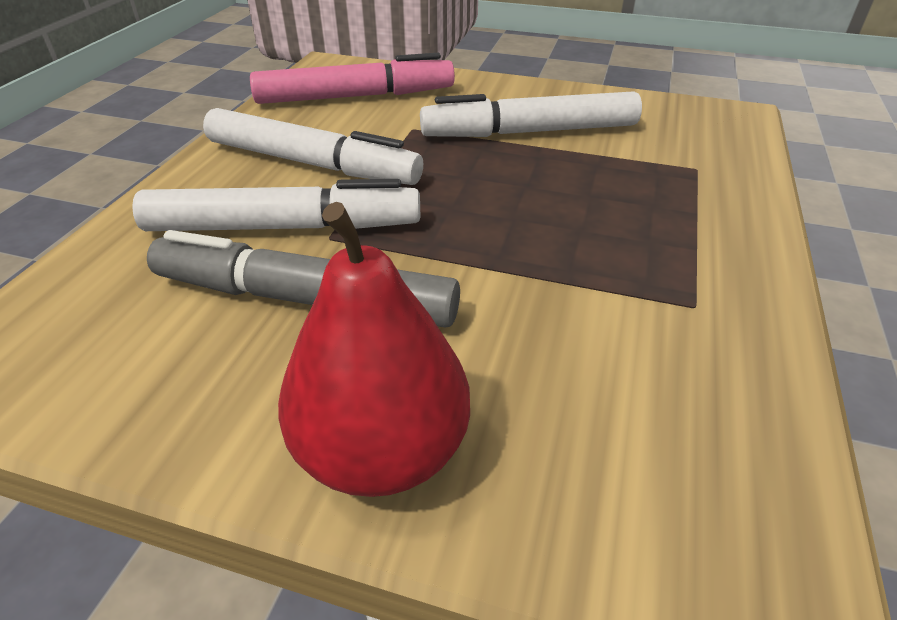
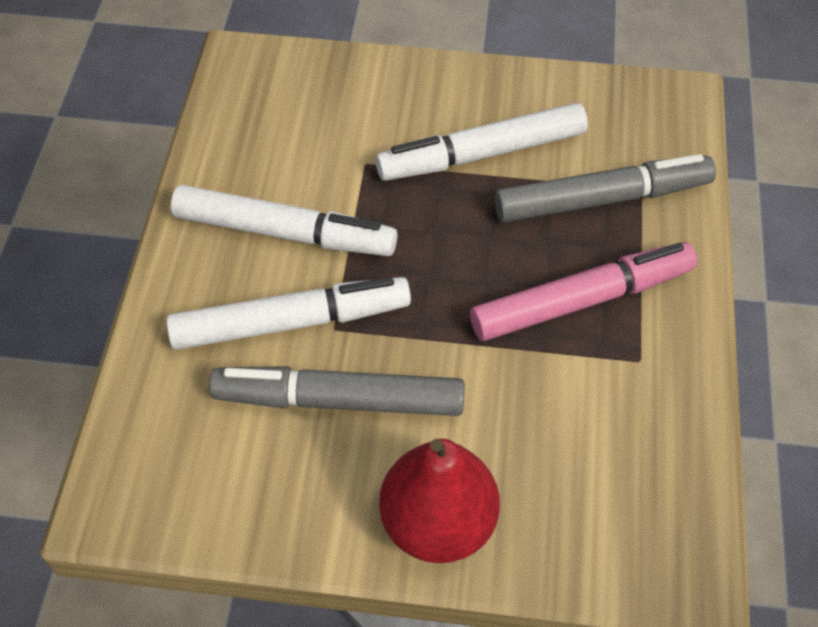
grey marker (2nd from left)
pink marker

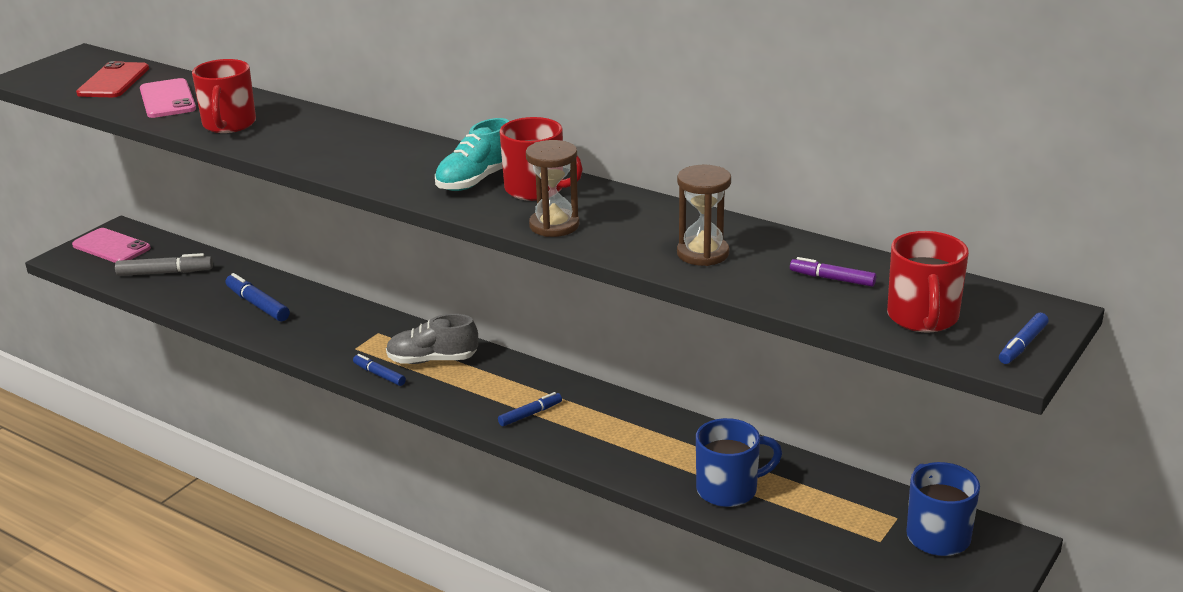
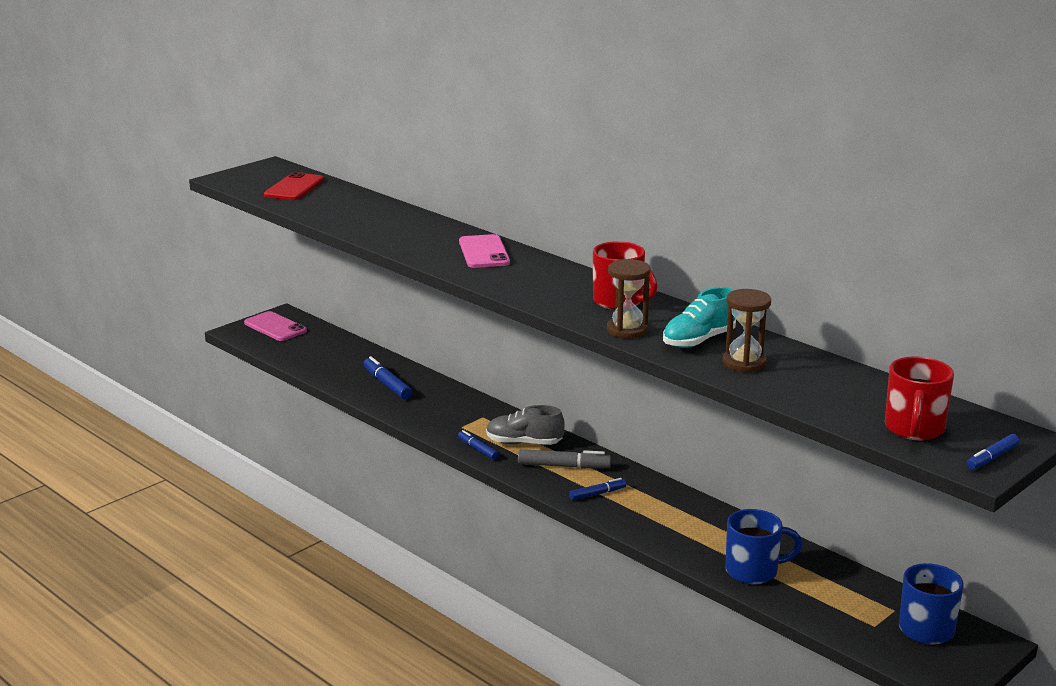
red mug (1st from left in the first image)
purple marker
grey marker
pink phone (2nd from left)
turquoise shoe

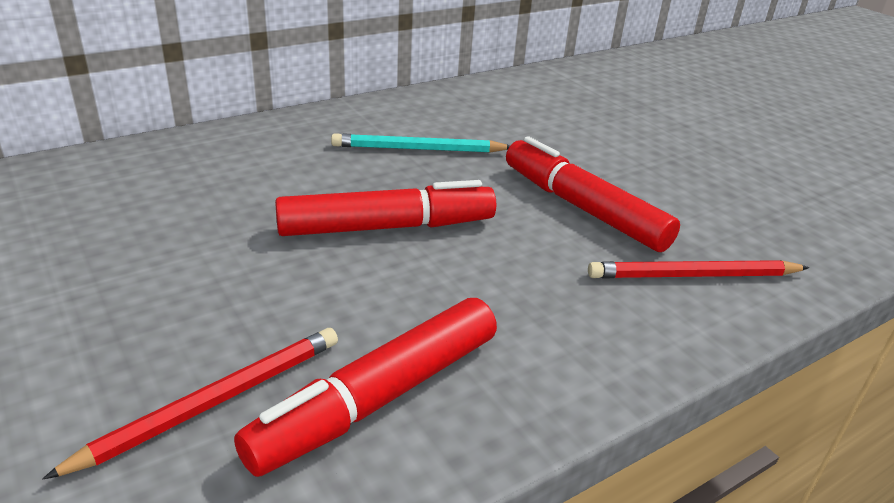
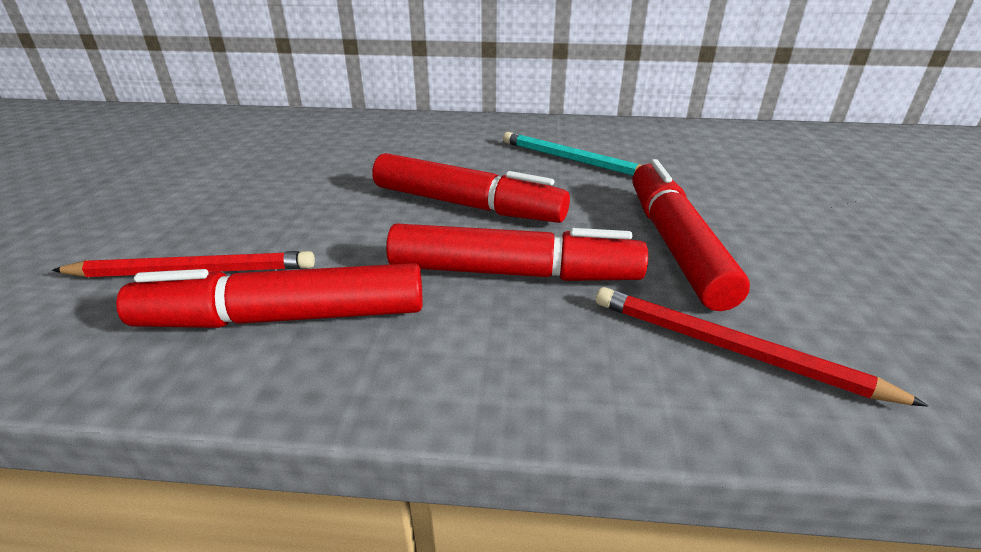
red marker (3rd from left)

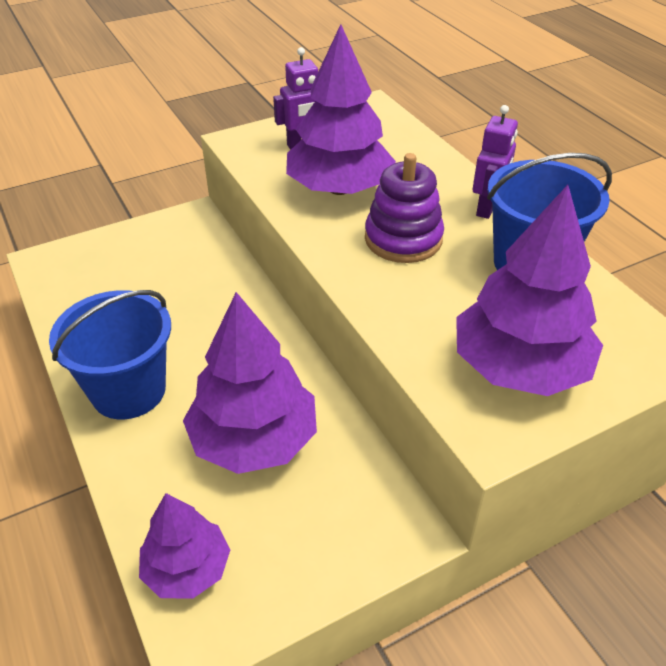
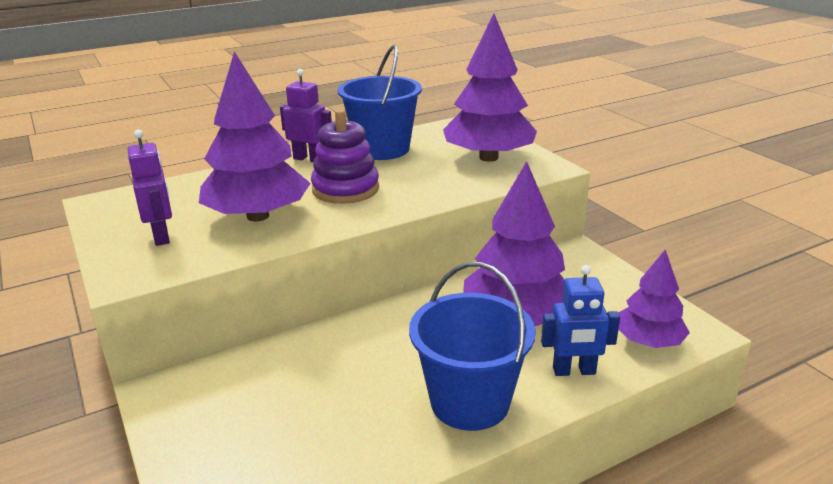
blue robot

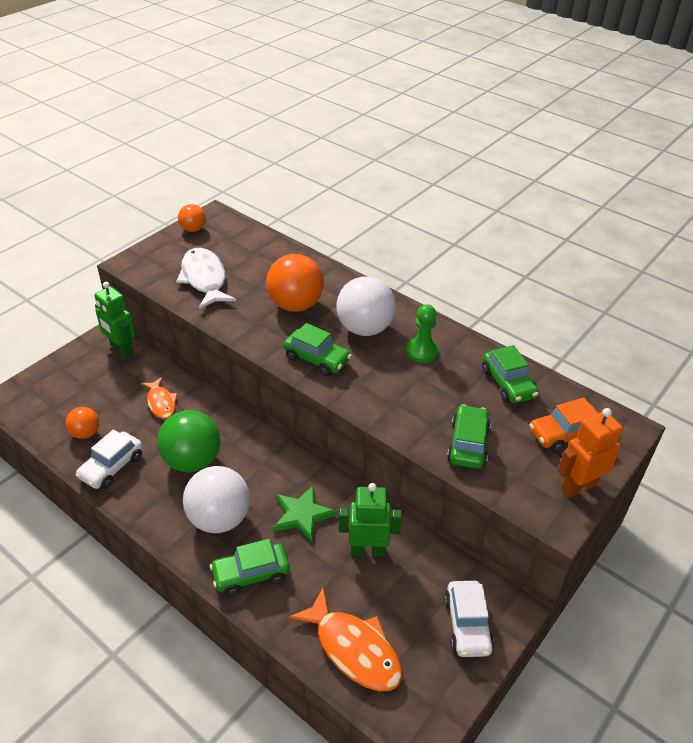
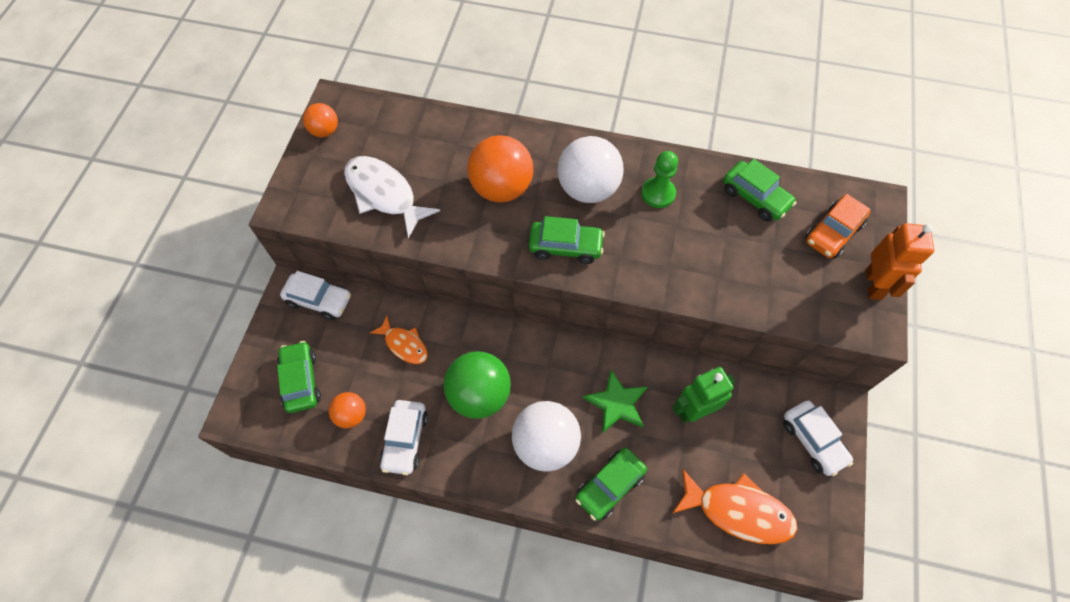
green car (1st from left)
white car (1st from left)
orange robot

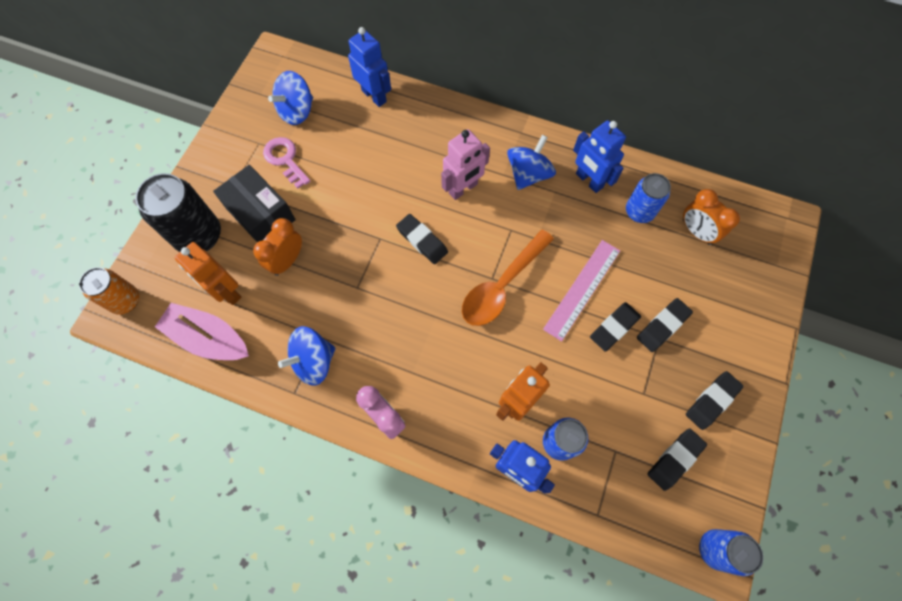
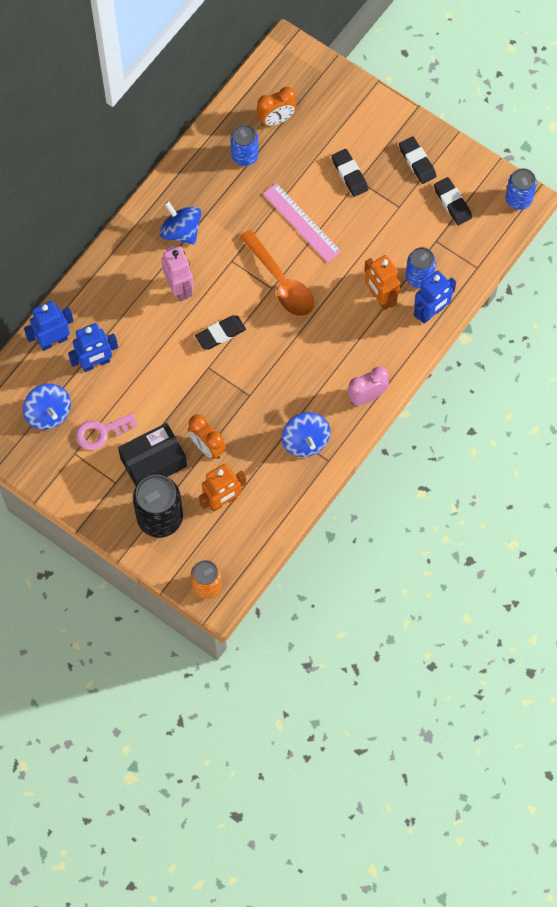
pink boat
black eraser (2nd from left in the first image)
blue robot (2nd from left)

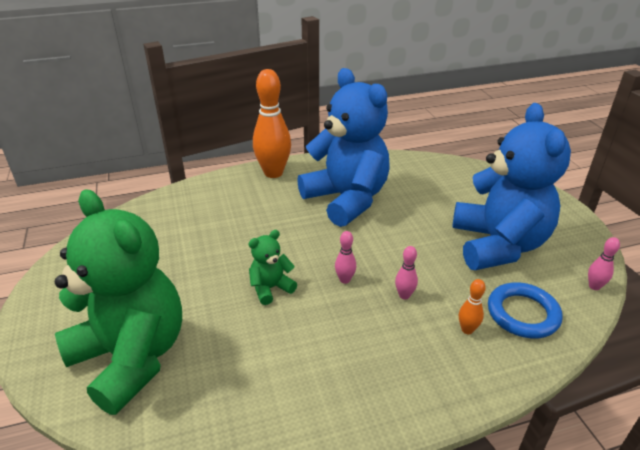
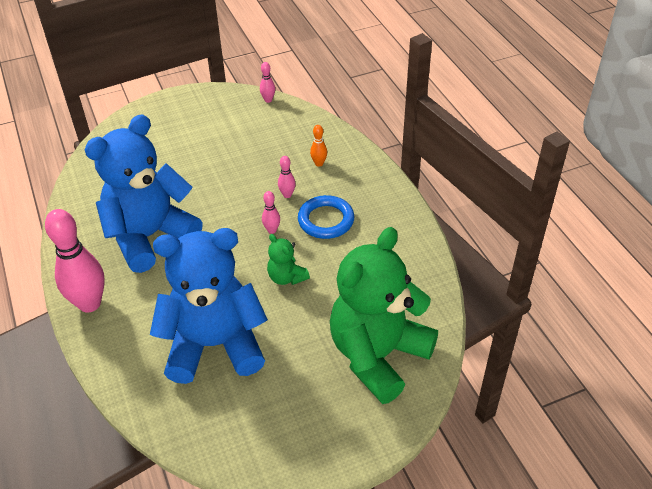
blue teddy bear (2nd from left)
blue ring
pink bowling pin (1st from left)

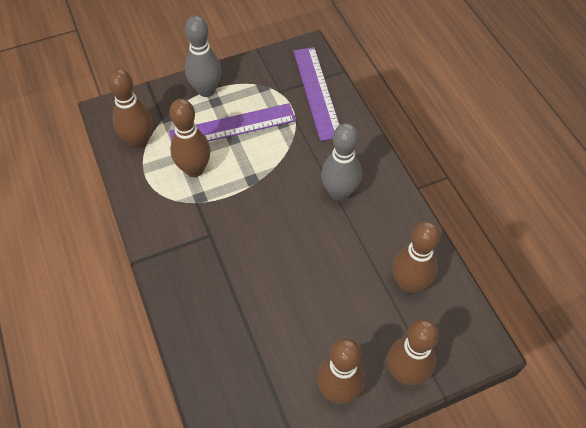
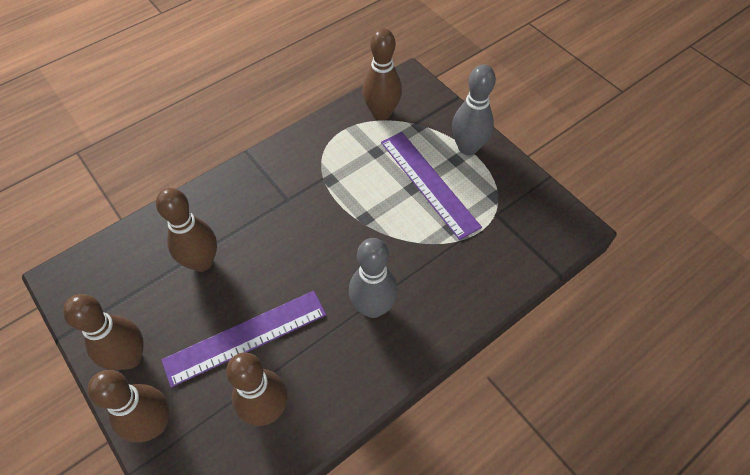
brown bowling pin (3rd from left)
purple ruler (1st from left)

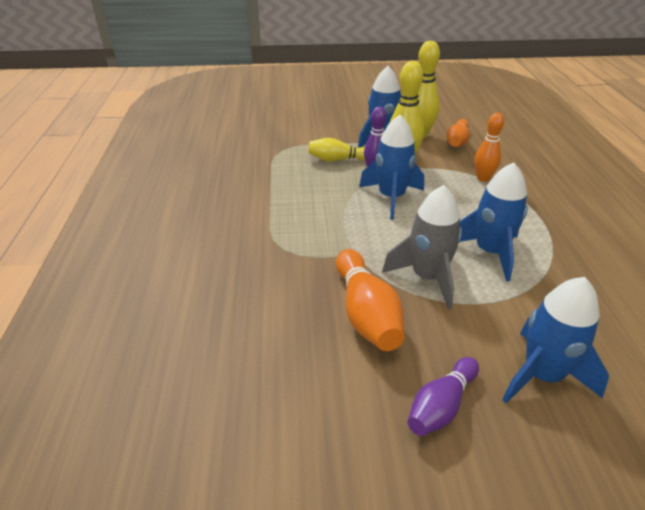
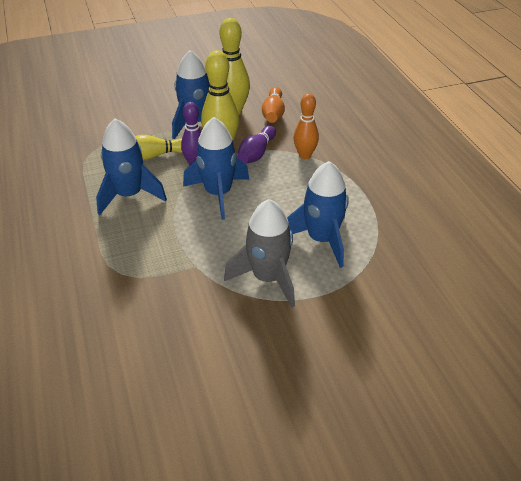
orange bowling pin (1st from left in the first image)
purple bowling pin (2nd from left)
blue rocket (1st from left)

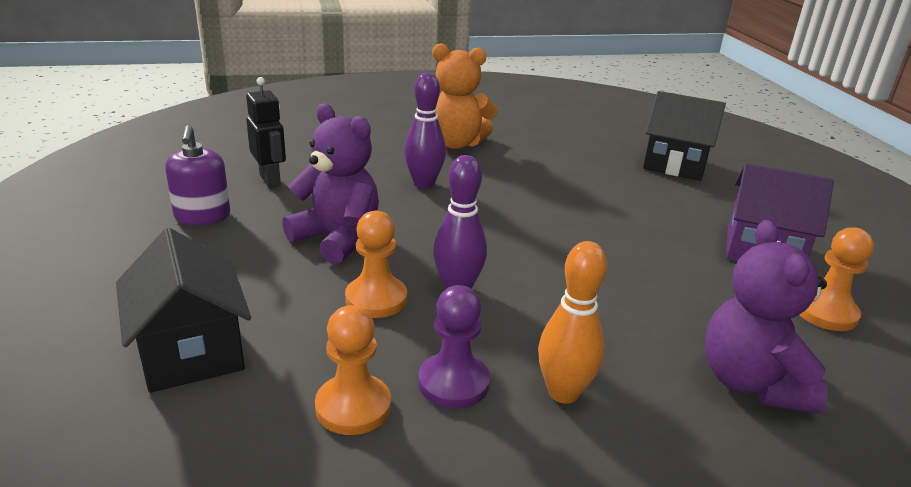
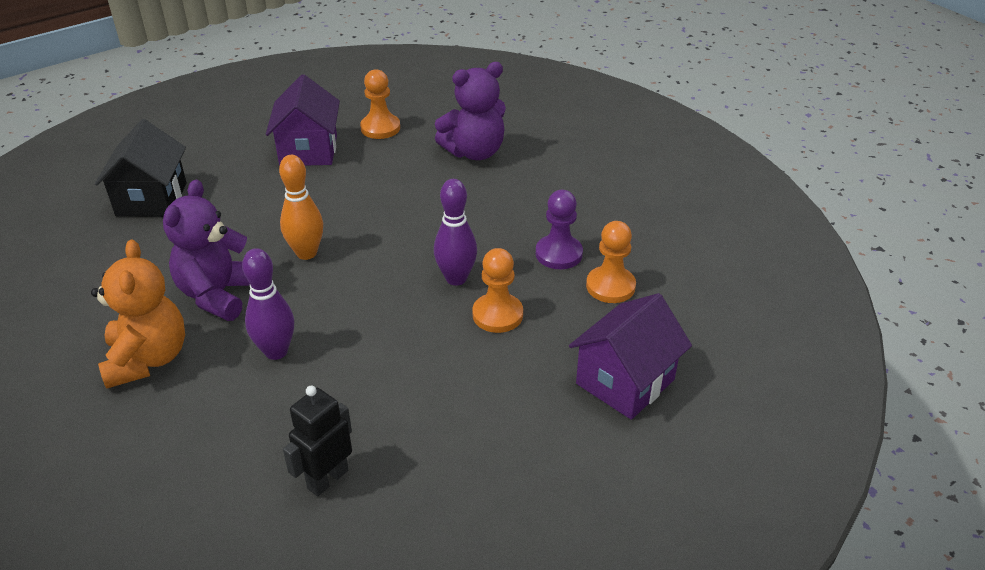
purple soap dispenser
purple teddy bear (1st from left)
orange bowling pin
purple house (2nd from left)

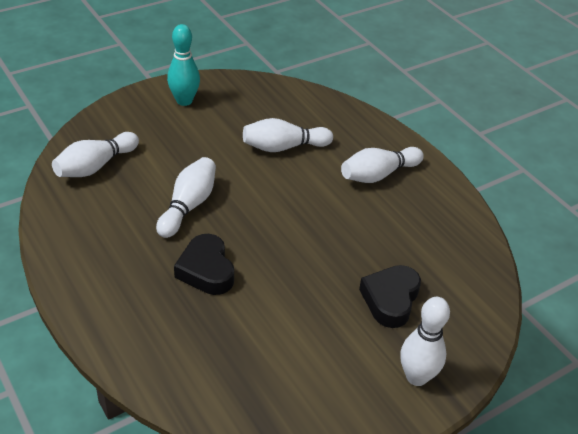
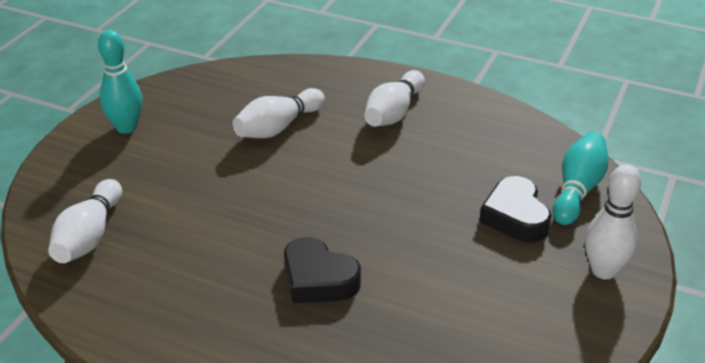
white bowling pin (2nd from left in the first image)
turquoise bowling pin (2nd from left)

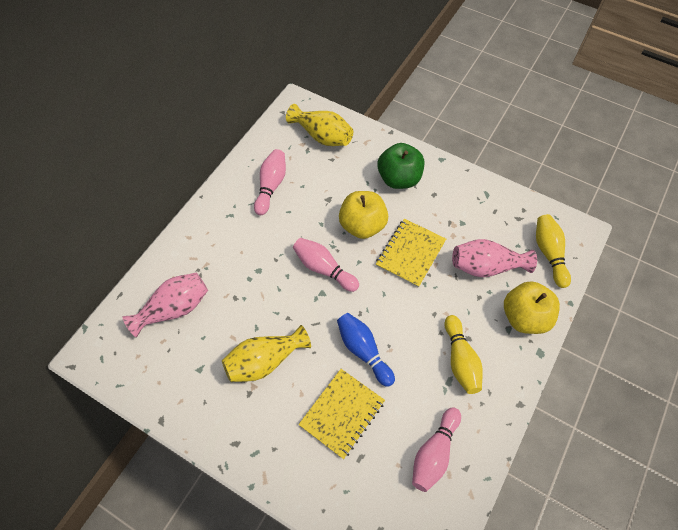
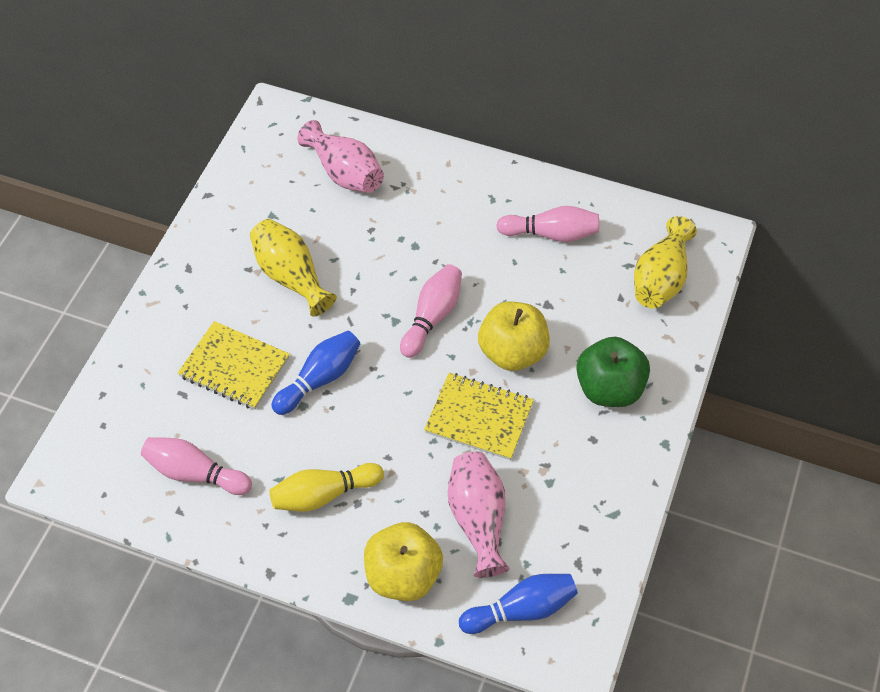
blue bowling pin (2nd from left)

